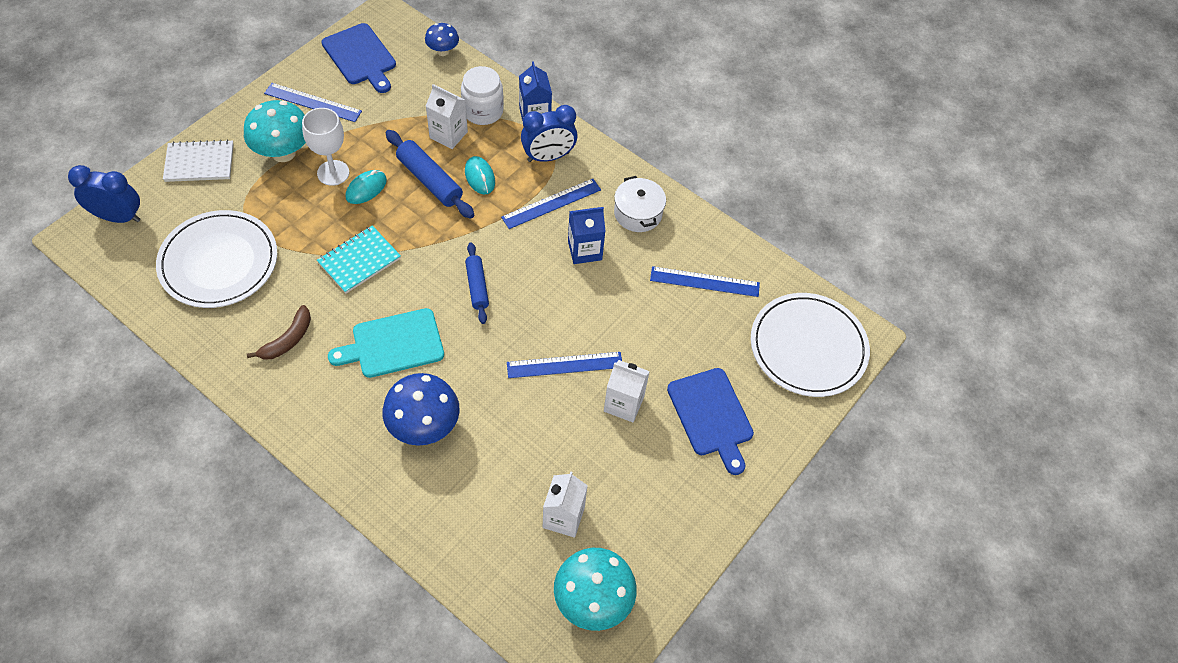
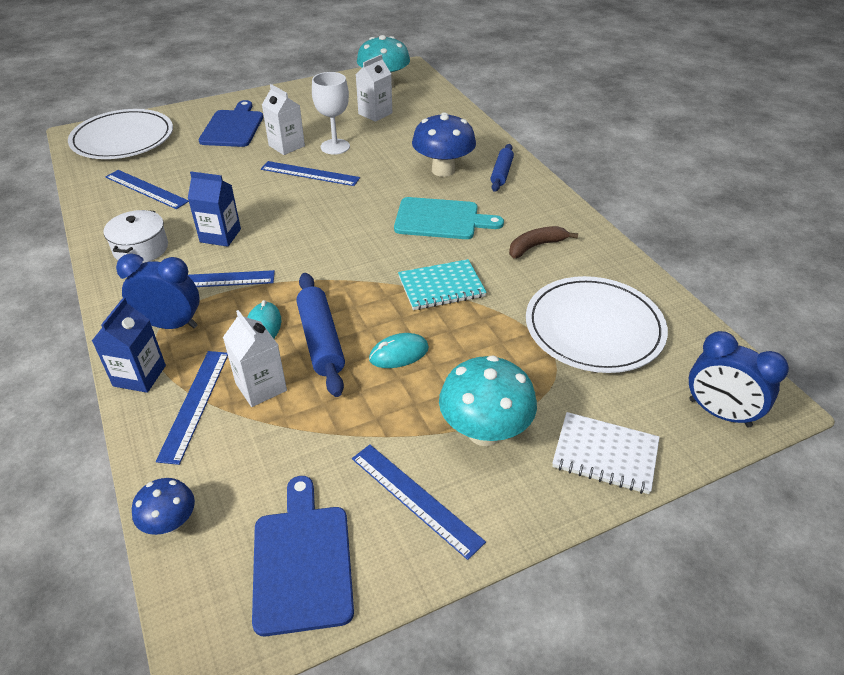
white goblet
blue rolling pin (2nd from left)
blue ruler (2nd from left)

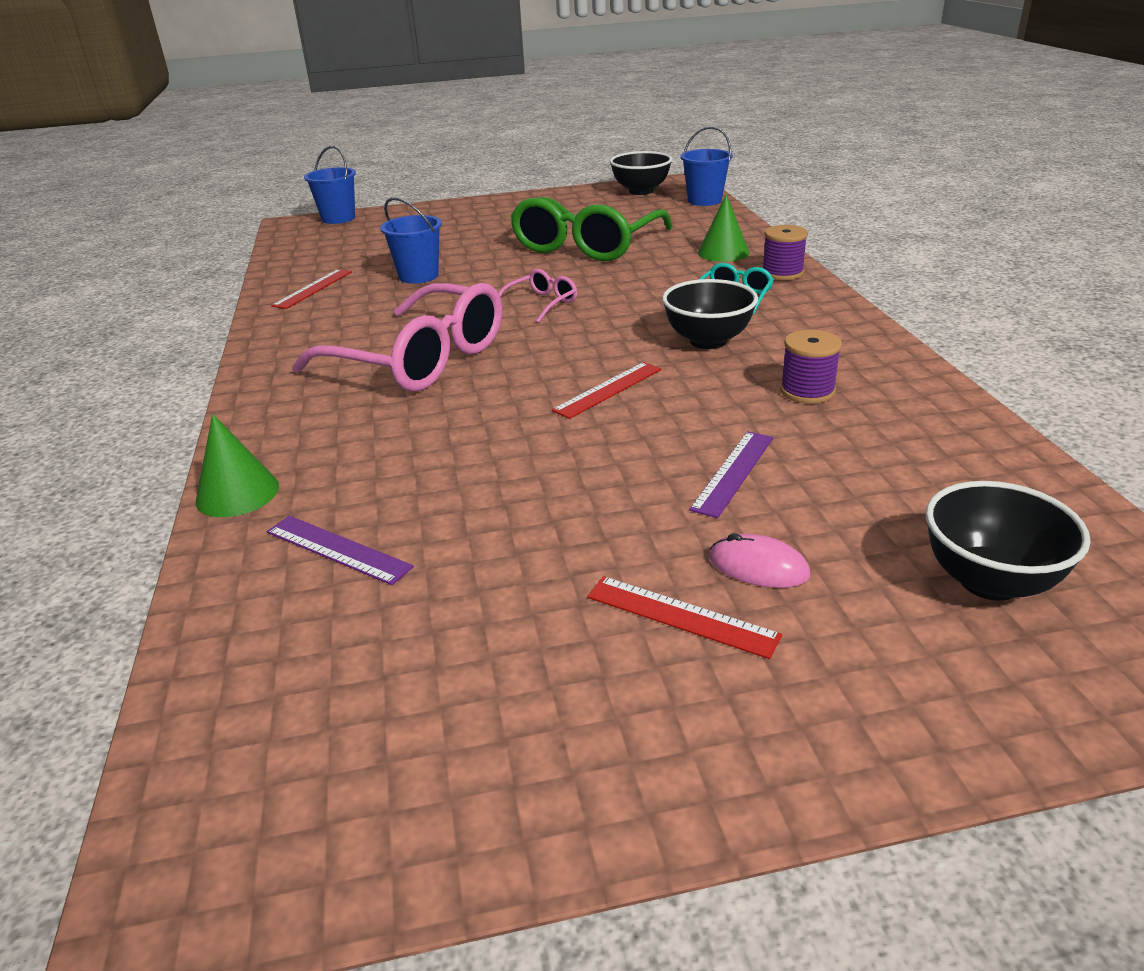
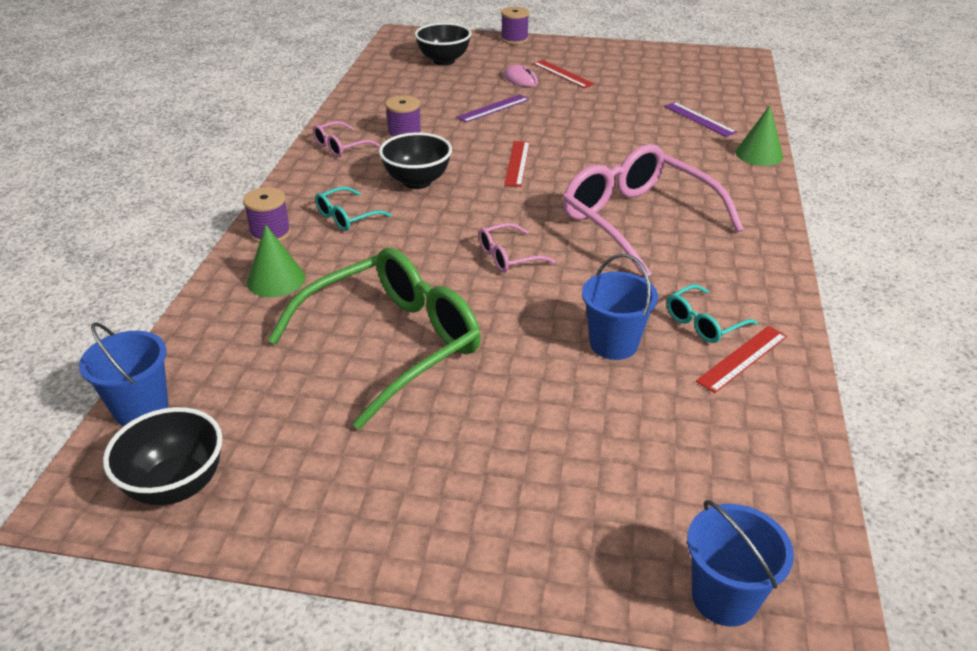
pink glasses (1st from left)
purple spool (3rd from left)
turquoise glasses (2nd from left)
red ruler (1st from left)

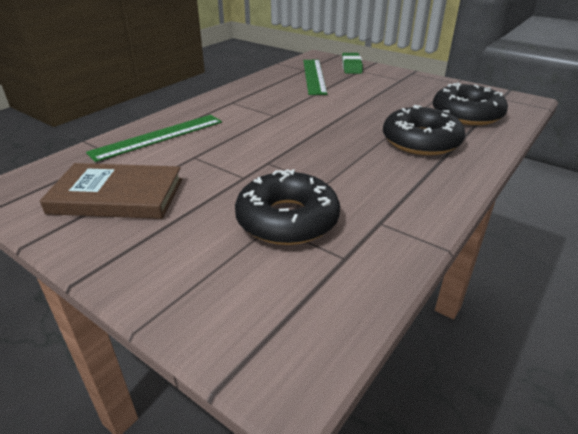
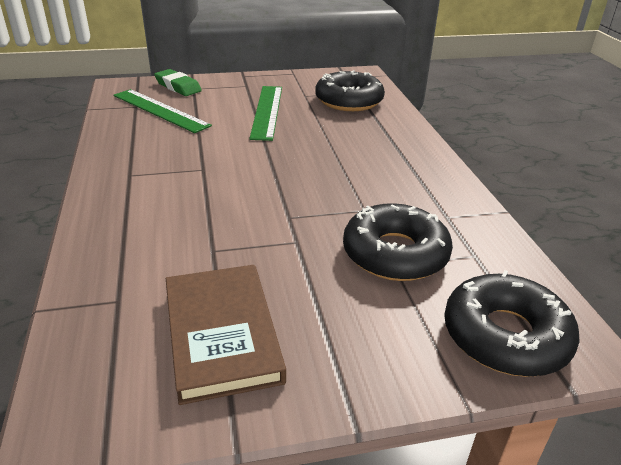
green ruler (2nd from left)
black donut (3rd from left)
brown book

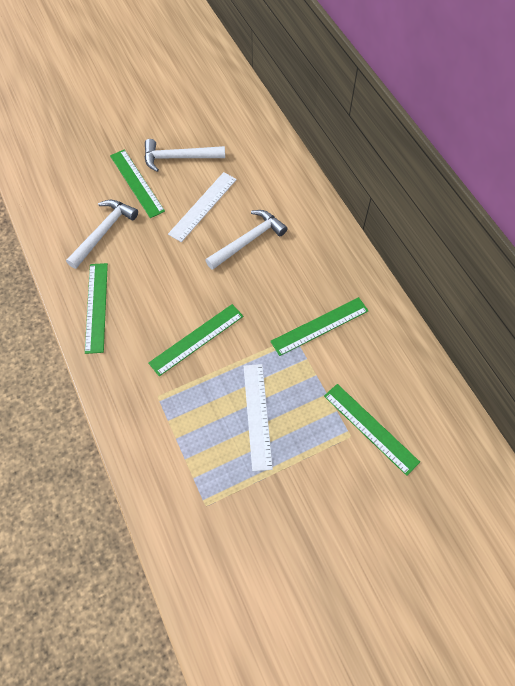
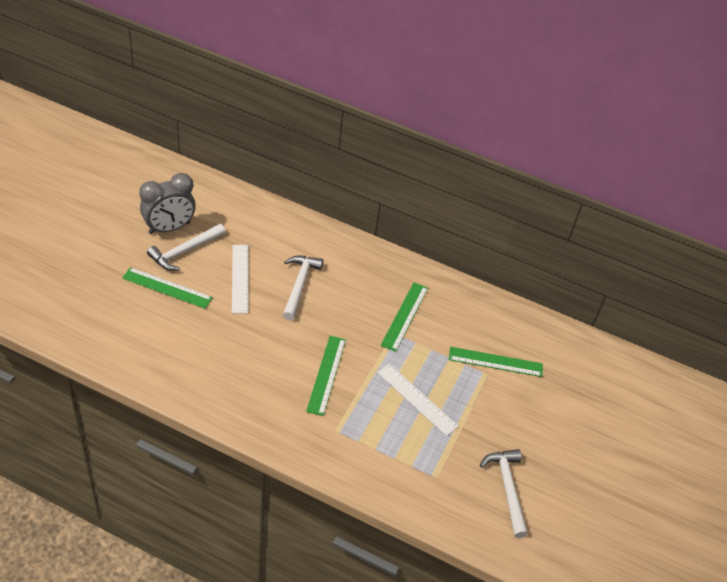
green ruler (1st from left in the first image)
grey clock
white hammer (3rd from left)

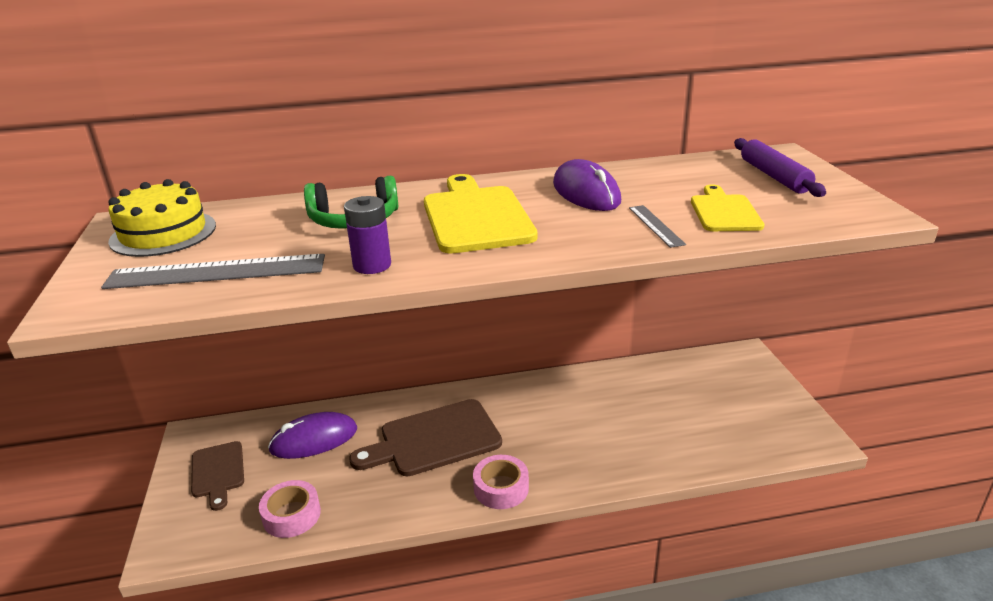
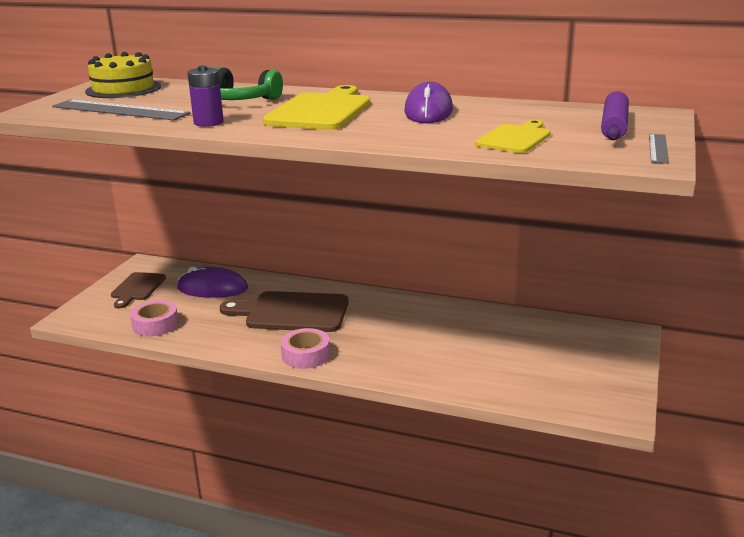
grey ruler (2nd from left)

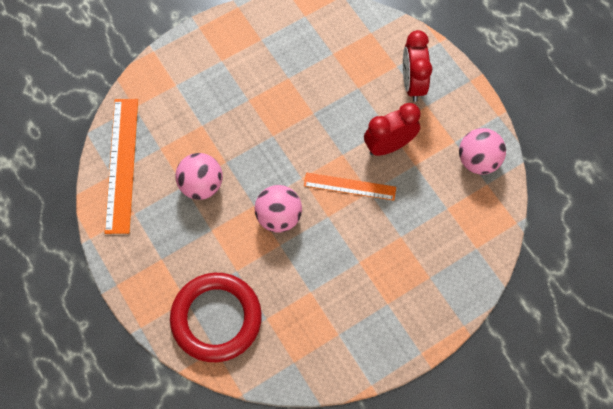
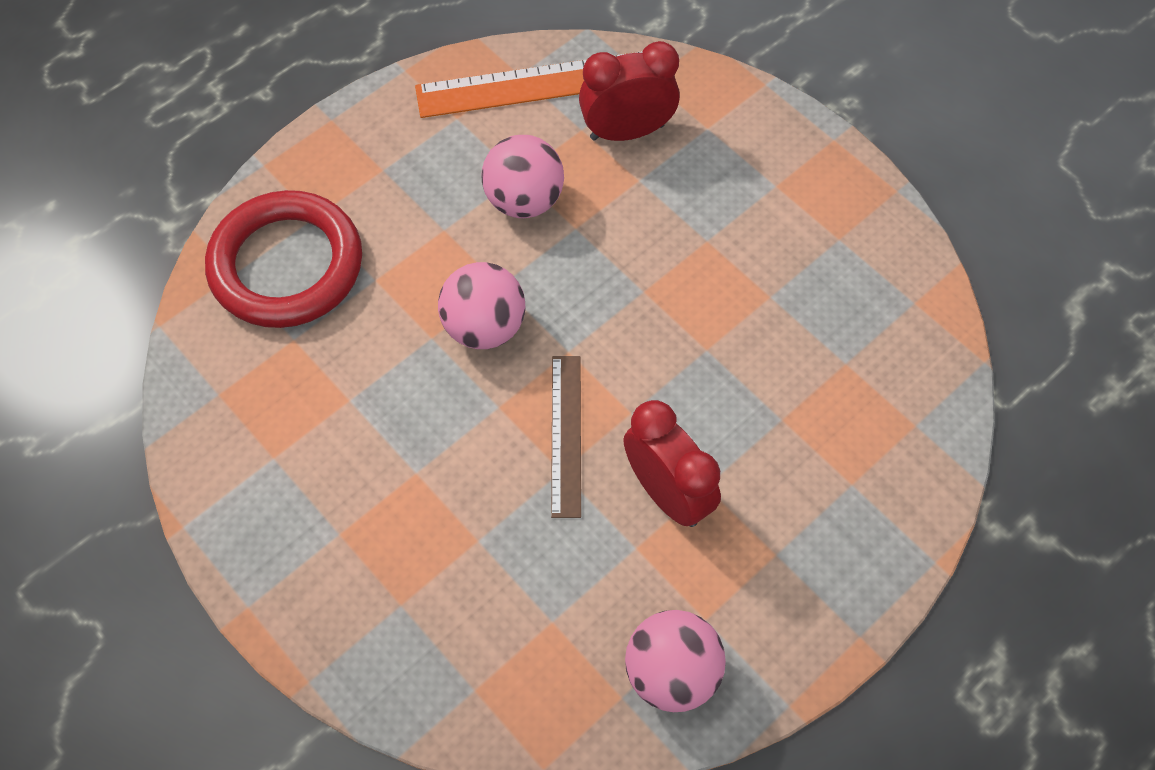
red clock (1st from left)
brown ruler

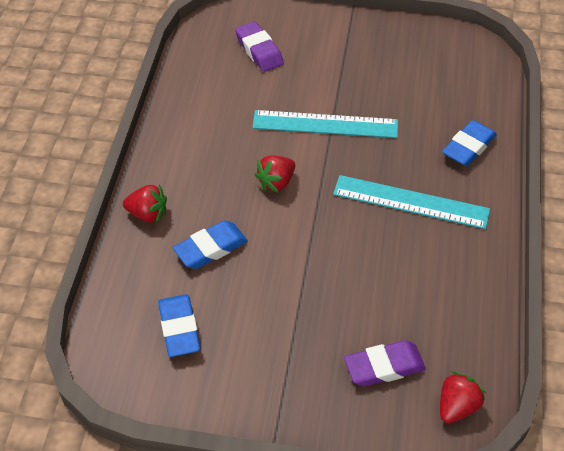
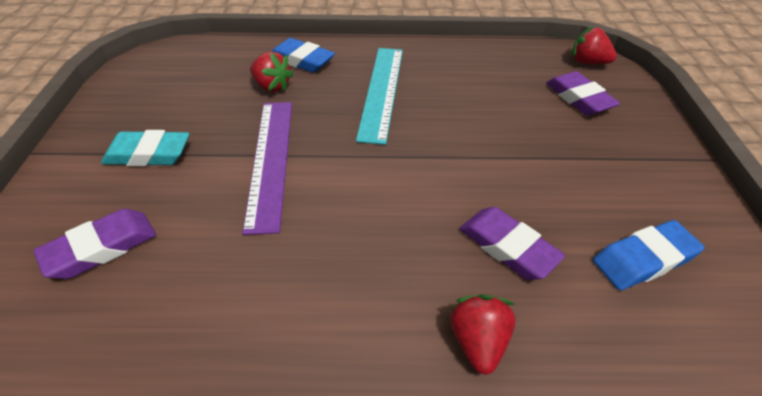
turquoise eraser
red strawberry (1st from left)
purple eraser (2nd from left)
purple ruler

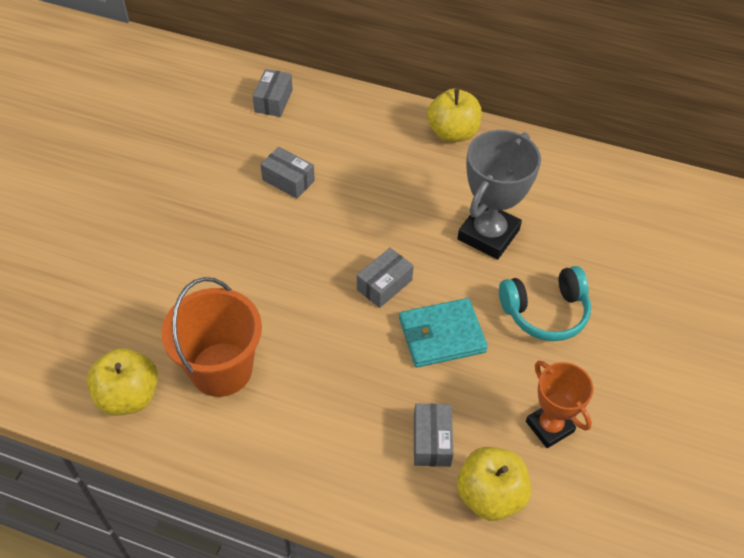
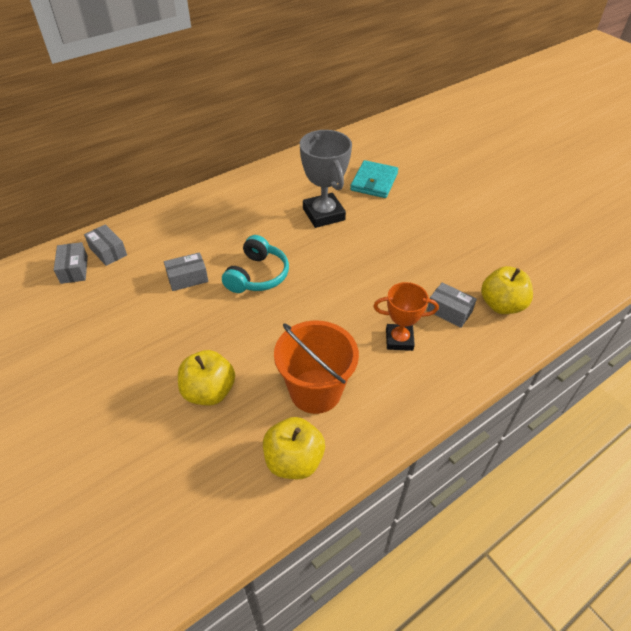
grey box (1st from left)
turquoise wallet
yellow apple (1st from left)
turquoise headphones
orange trophy

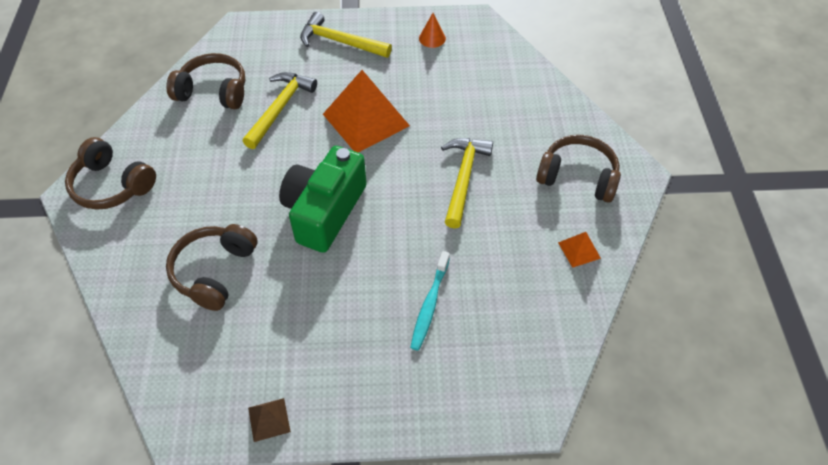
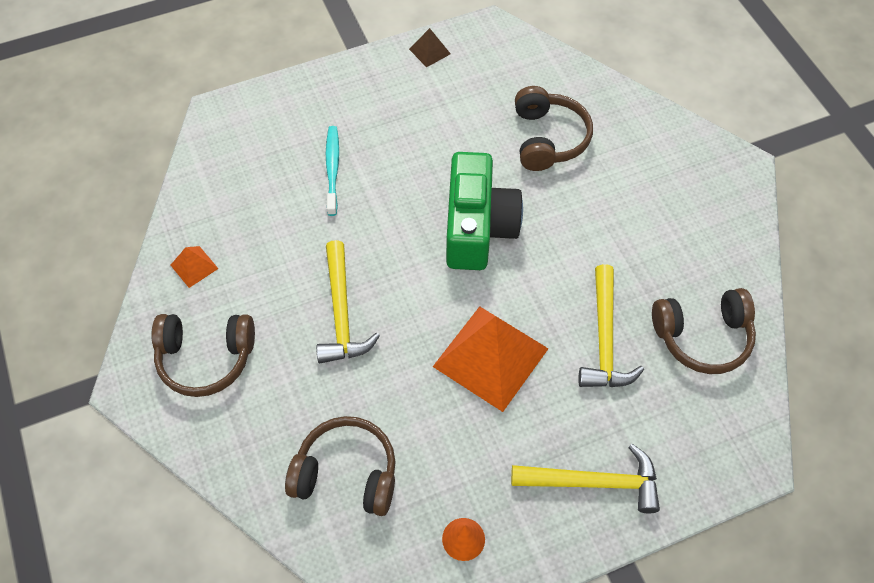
brown headphones (2nd from left)

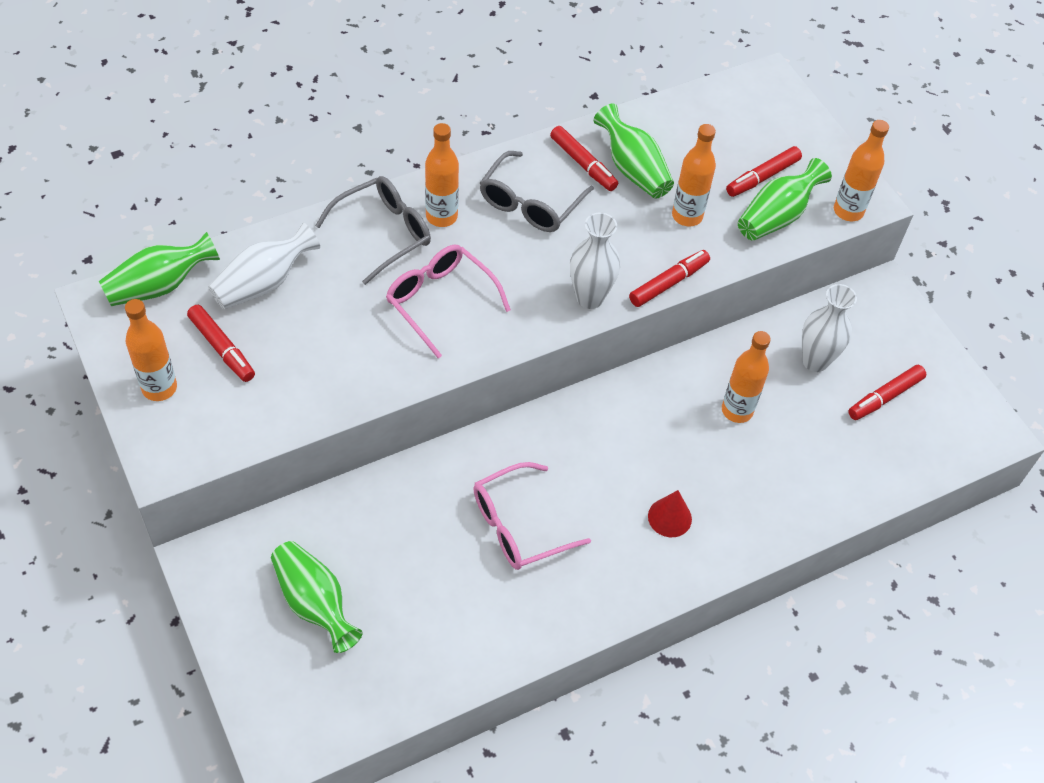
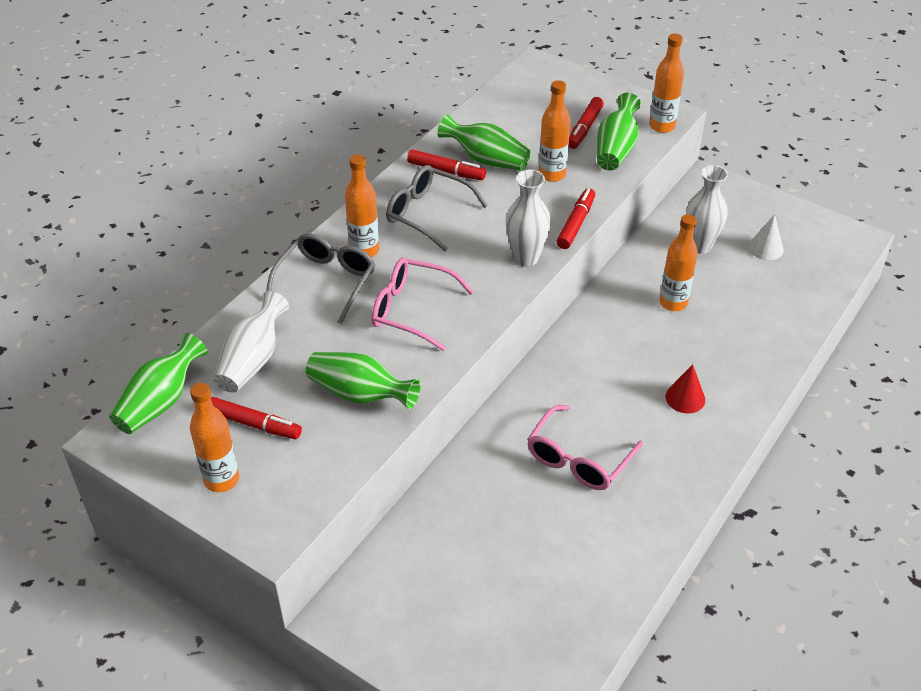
green vase (2nd from left)
white cone
grey glasses (2nd from left)

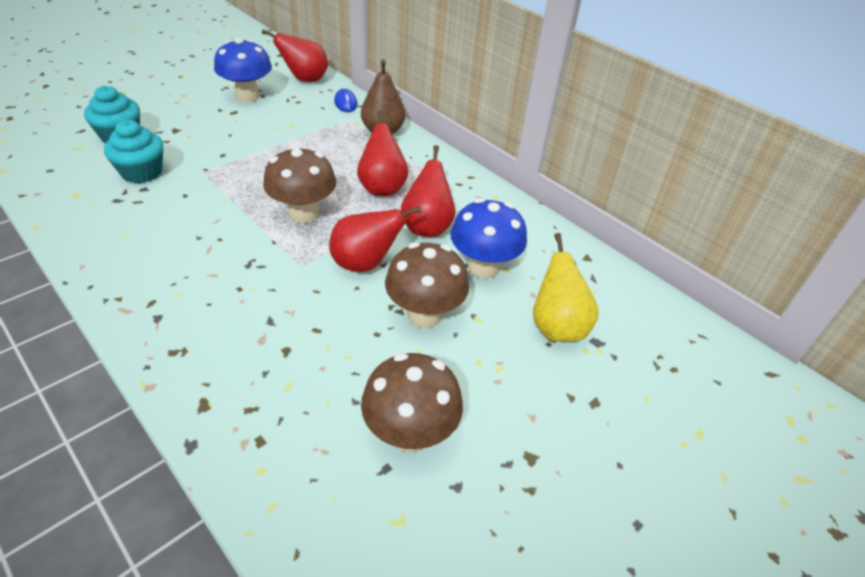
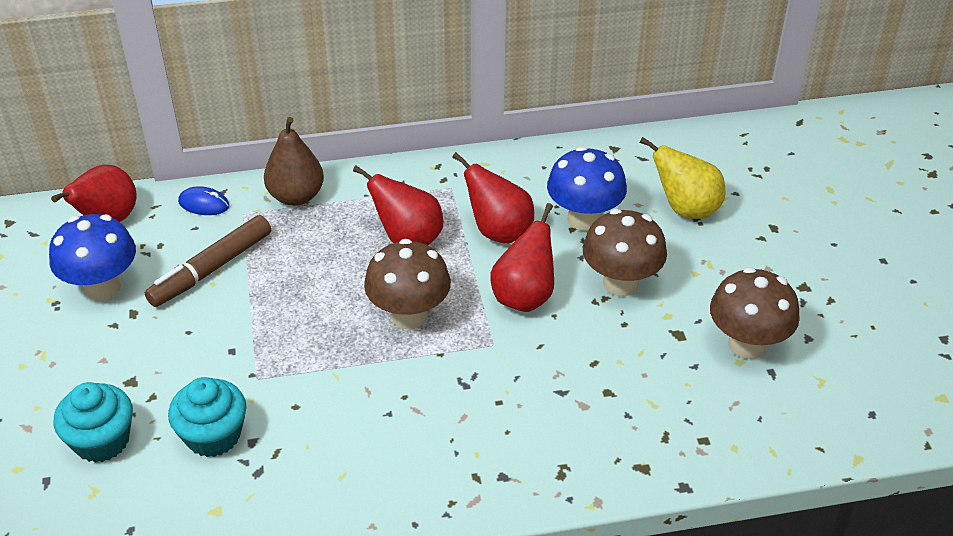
brown marker

